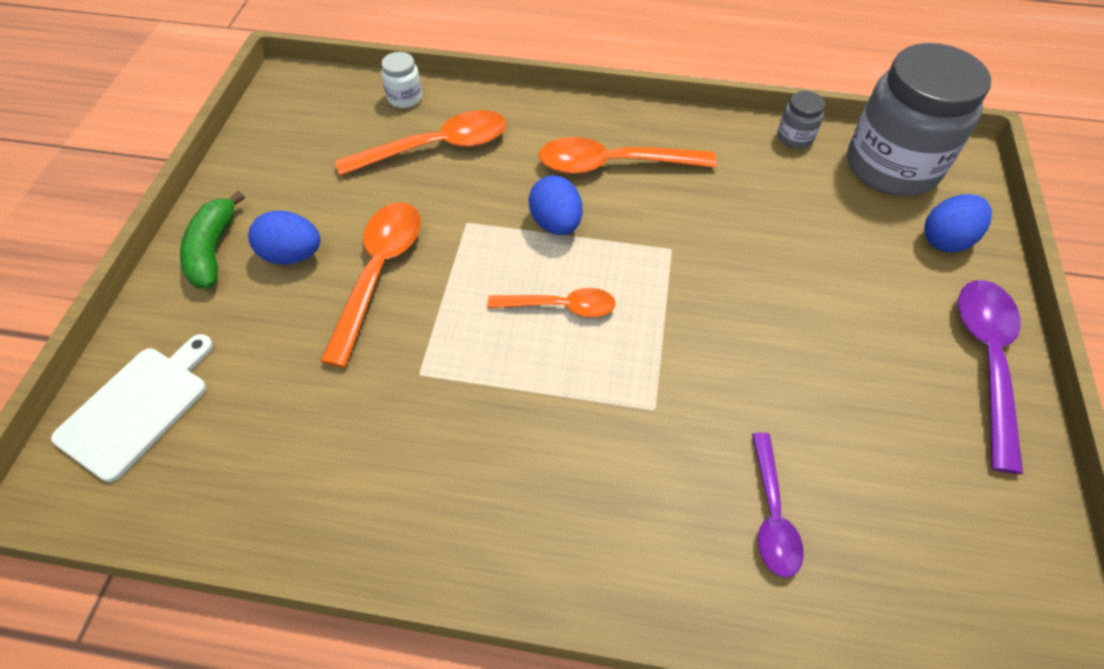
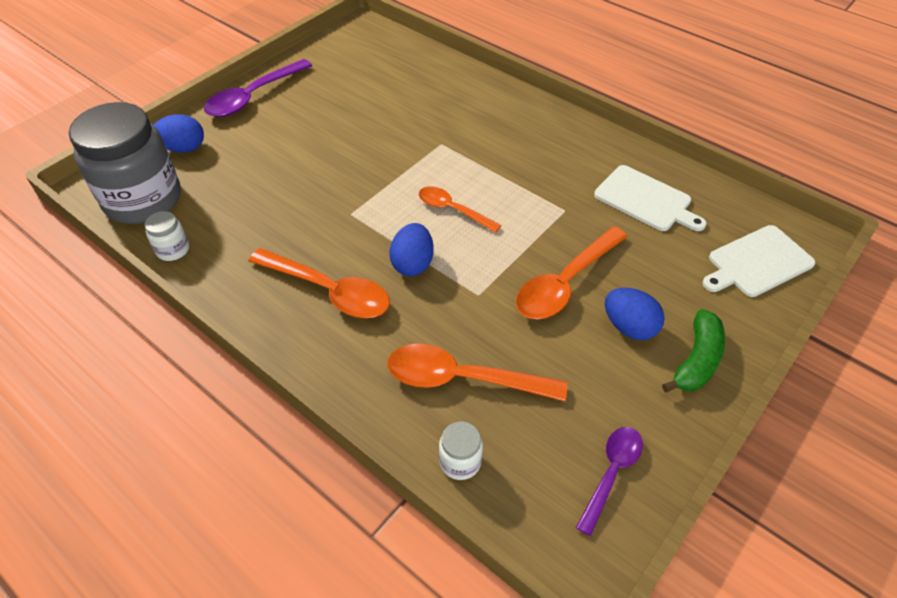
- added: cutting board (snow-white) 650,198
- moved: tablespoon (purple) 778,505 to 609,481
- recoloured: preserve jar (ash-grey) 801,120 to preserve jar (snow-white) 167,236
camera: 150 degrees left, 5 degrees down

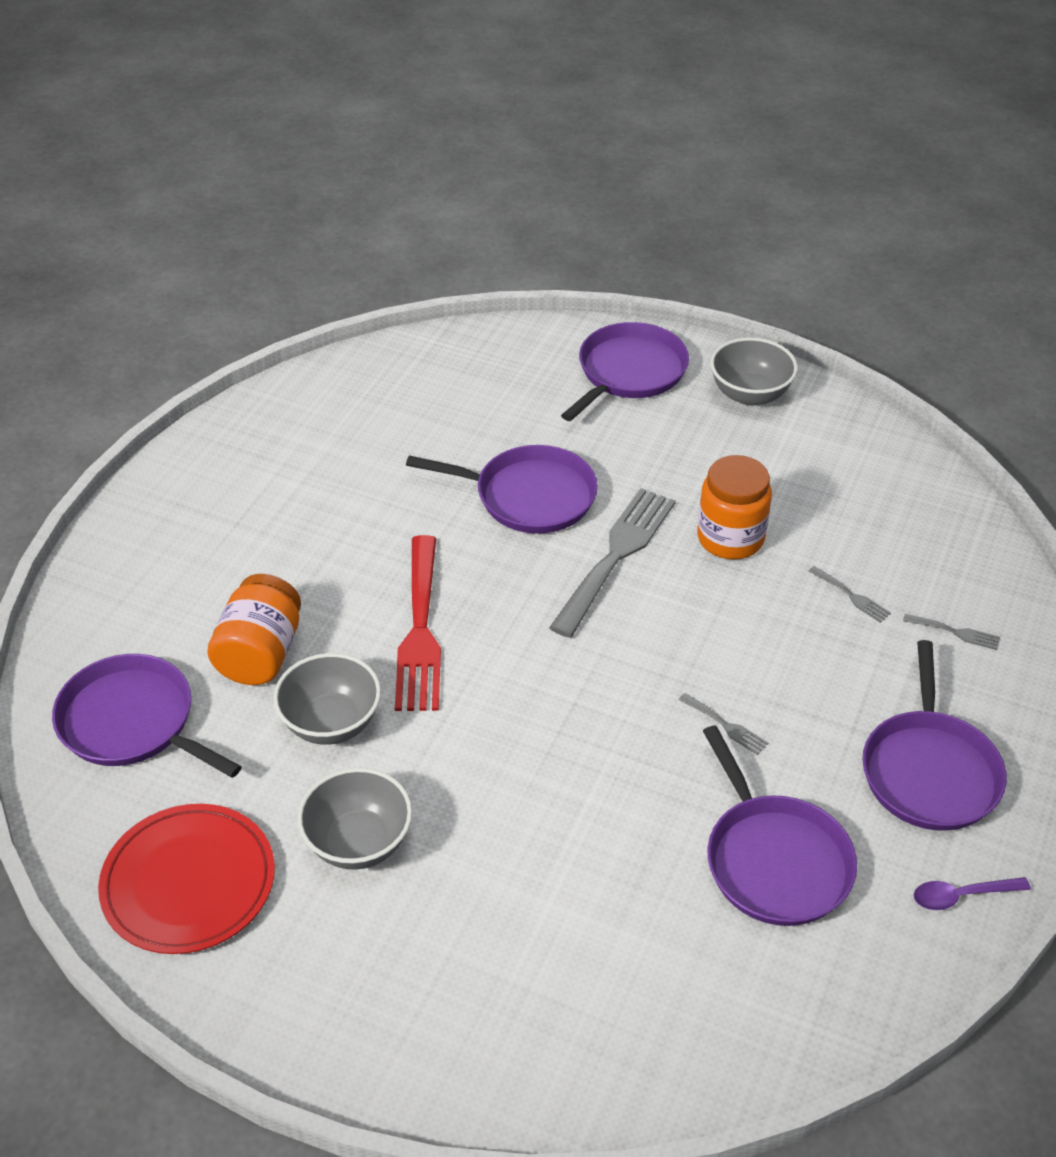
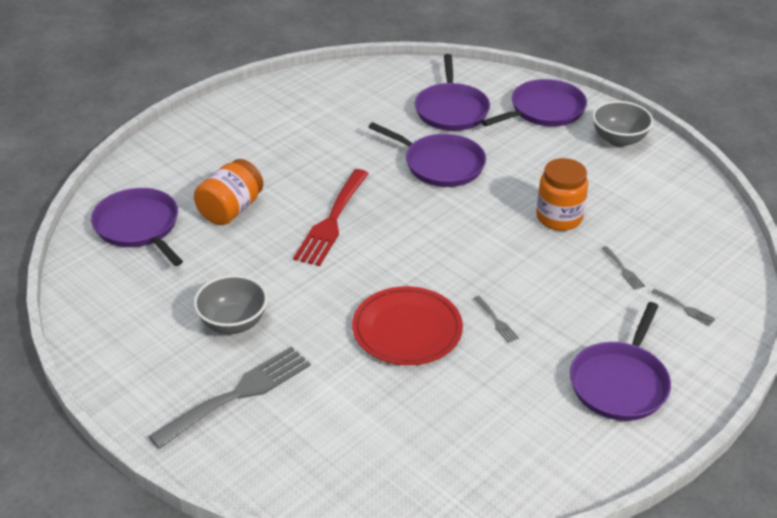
- removed: deep dish (ash-grey) 327,699
- removed: tablespoon (purple) 972,893
- moved: dinner plate (red) 186,879 to 407,325
- moved: dinner fork (ash-grey) 612,563 to 229,397
- moved: pan (purple) 780,825 to 452,92
camera: 20 degrees right, 5 degrees down

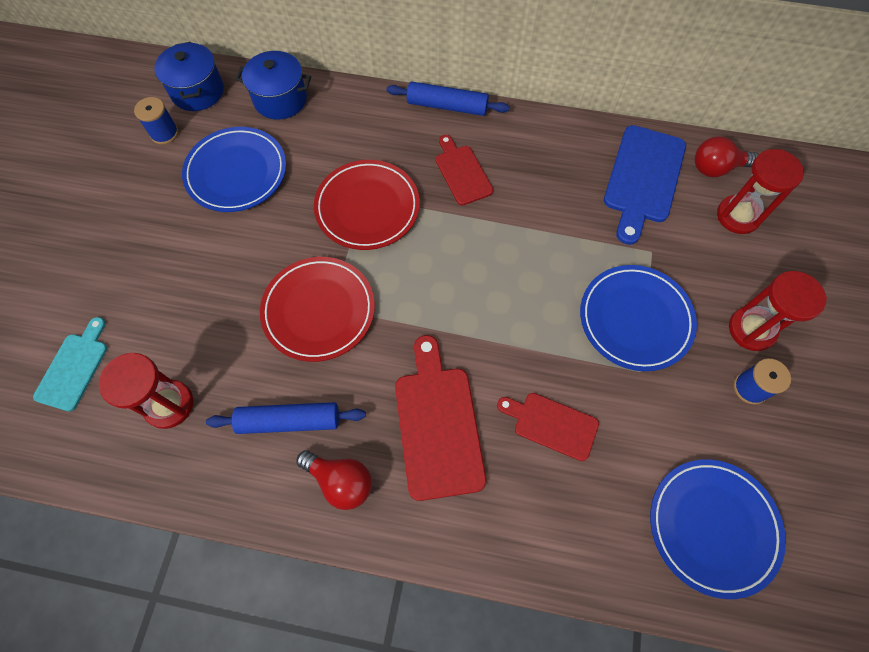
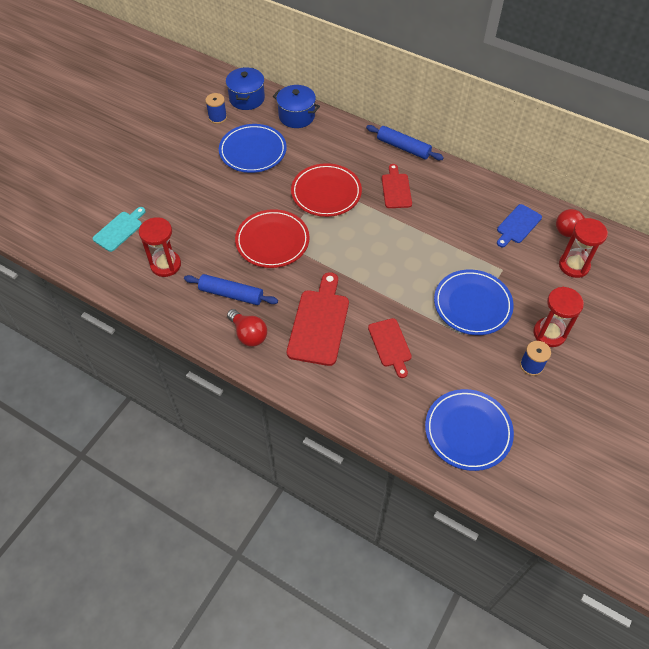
- turned: cutting board (red) 548,427 = 390,348 150 degrees counterclockwise
- resized: cutting board (blue) 645,185 = 519,225 x0.61
camera: 20 degrees right, 10 degrees down

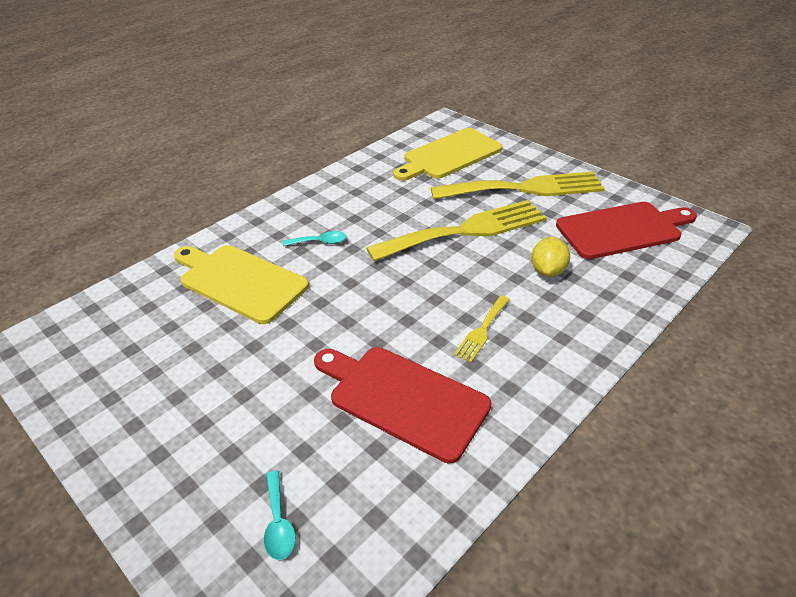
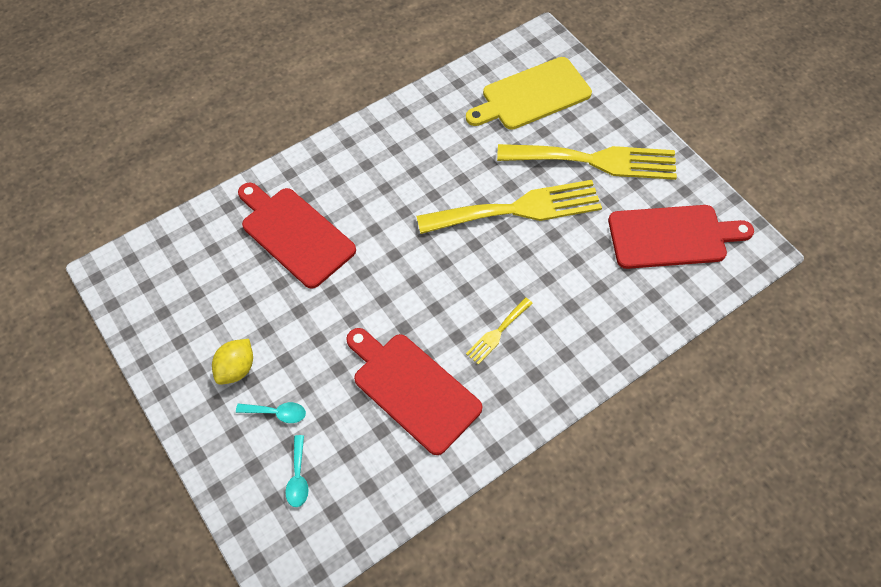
- moved: tablespoon (turquoise) 315,238 to 271,412
- moved: toy lemon (yellow) 550,257 to 232,362
- recoloured: cutting board (yellow) 241,284 to cutting board (red) 297,235
camera: 10 degrees right, 20 degrees up

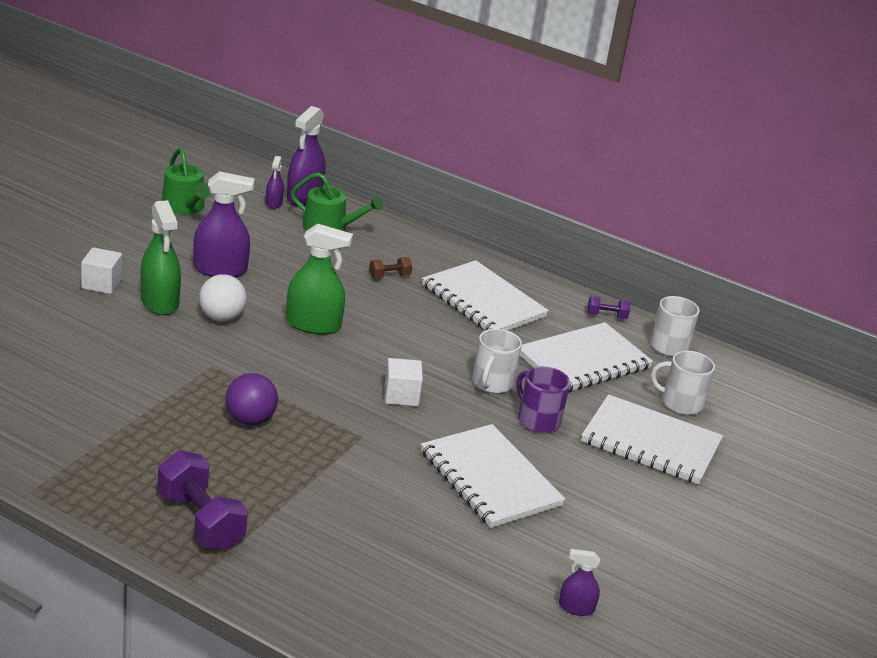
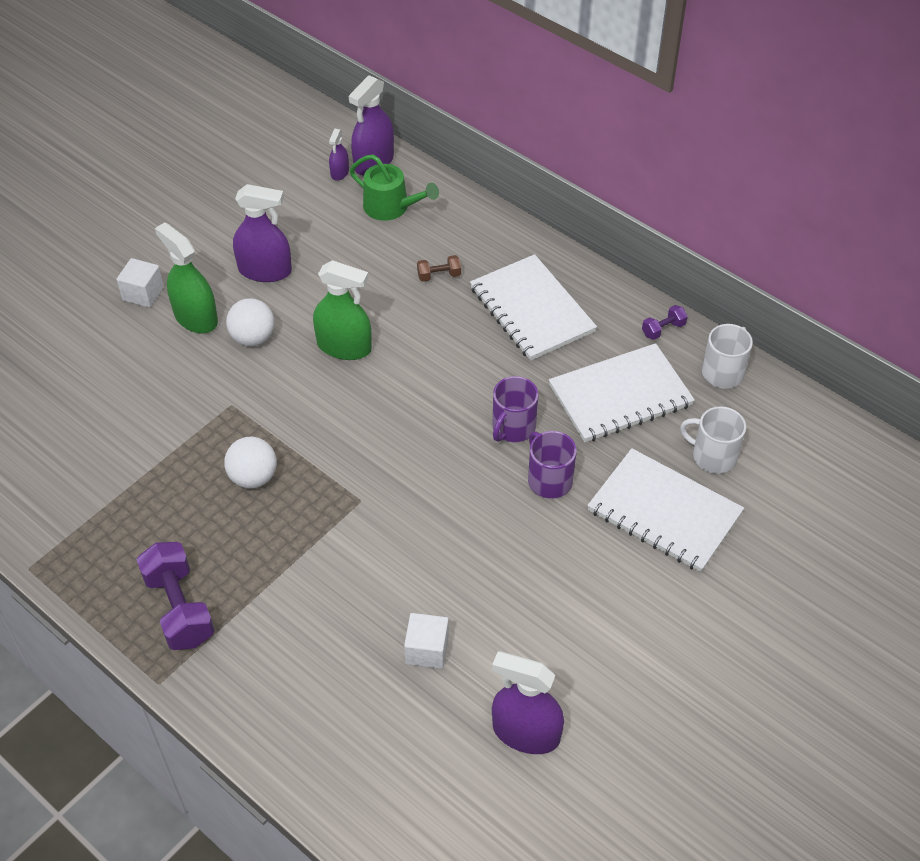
- removed: watering pot (green) 186,181
- removed: exercise book (snow-white) 493,476
- moved: solid cube (snow-white) 404,382 to 426,641
- recoloured: ball (purple) 252,399 to ball (snow-white) 250,463
- recoloured: mug (snow-white) 497,361 to mug (purple) 515,409
- turned: sprayer (green) 160,257 = 186,277 150 degrees clockwise
- turned: hand weight (purple) 608,307 = 665,322 45 degrees counterclockwise
- resized: sprayer (purple) 579,582 = 528,702 x1.91
camera: 15 degrees right, 20 degrees up

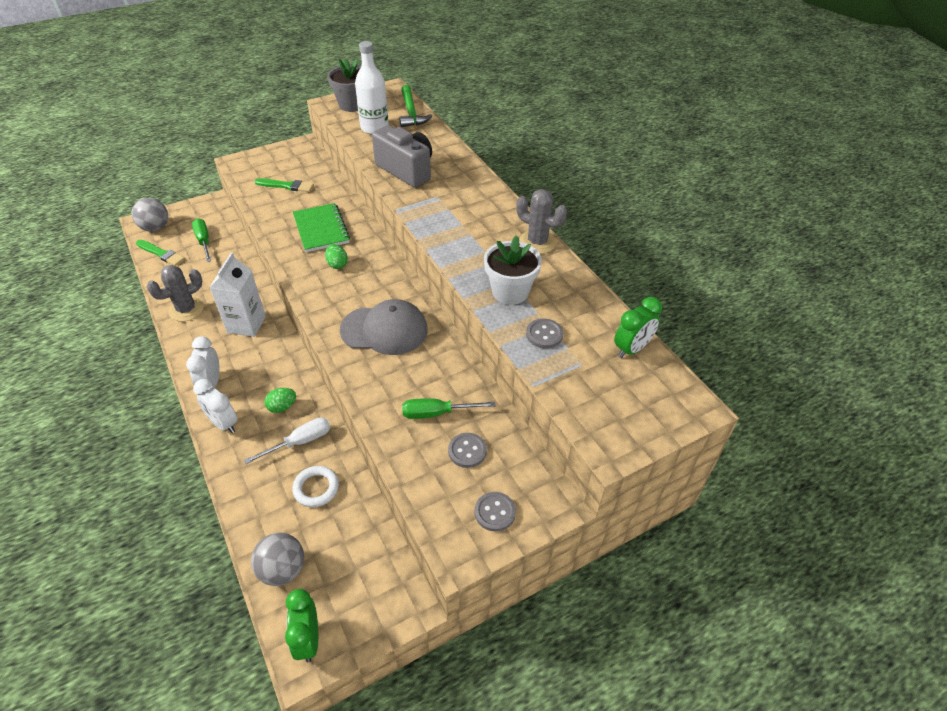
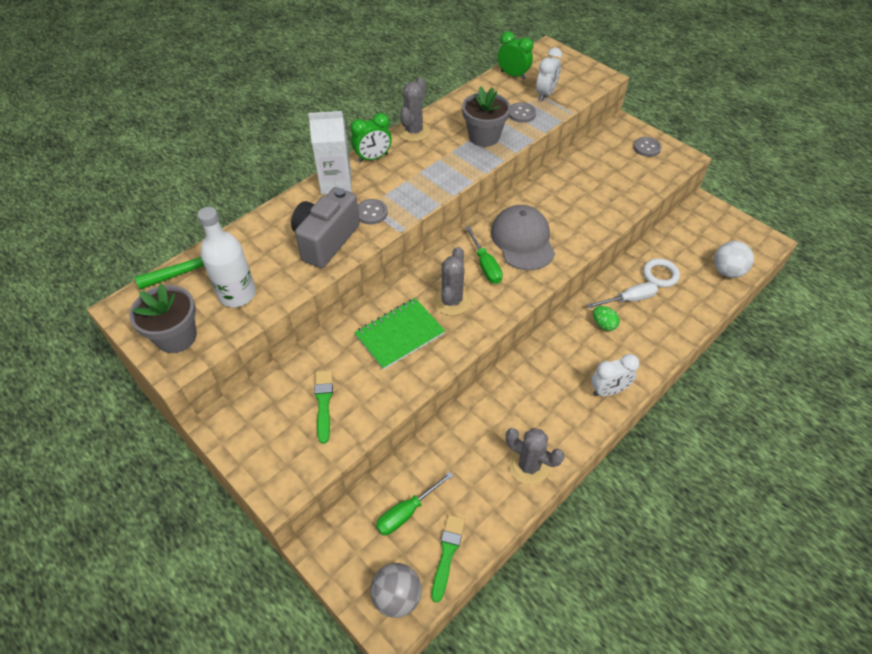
- moved: clock (snow-white) 215,406 to 549,74
- moved: carton (snow-white) 237,294 to 330,152
- moved: clock (green) 301,625 to 371,137
- moved: flat screwdriver (green) 448,408 to 484,255
- moved: shirt button (ash-grey) 467,450 to 373,211
- replaced: egg (green) 336,256 to prickly plant (ash-grey) 452,281
- recoloured: ball (ash-grey) 277,559 to ball (snow-white) 734,259
- recoloured: flower pot (snow-white) 513,270 to flower pot (ash-grey) 486,116
- turned: flat screwdriver (snow-white) 287,440 = 622,295 120 degrees clockwise
camera: 105 degrees left, 5 degrees up

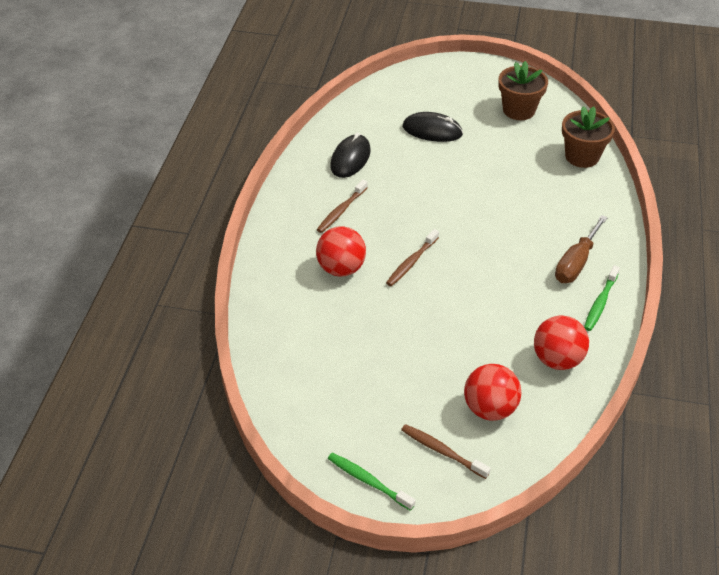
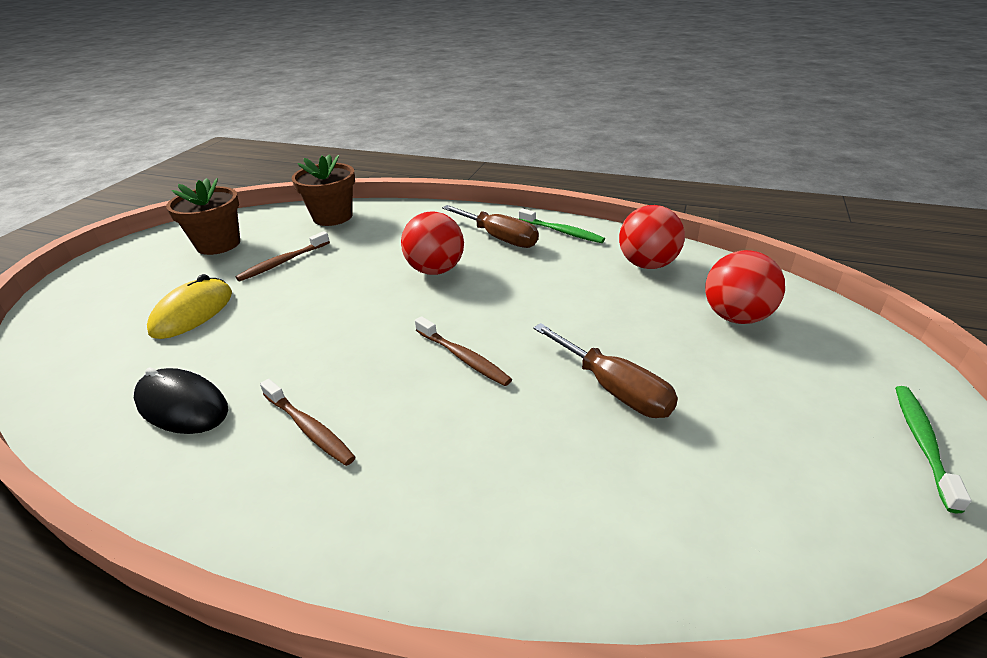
- added: flat screwdriver (brown) 605,370
- moved: ball (red) 341,251 to 432,243
- moved: tooth brush (brown) 446,451 to 282,256
- recoloured: computer mouse (ebony) 433,127 to computer mouse (yellow) 189,306
- turned: tooth brush (green) 371,482 = 933,449 150 degrees clockwise
camera: 80 degrees left, 10 degrees down

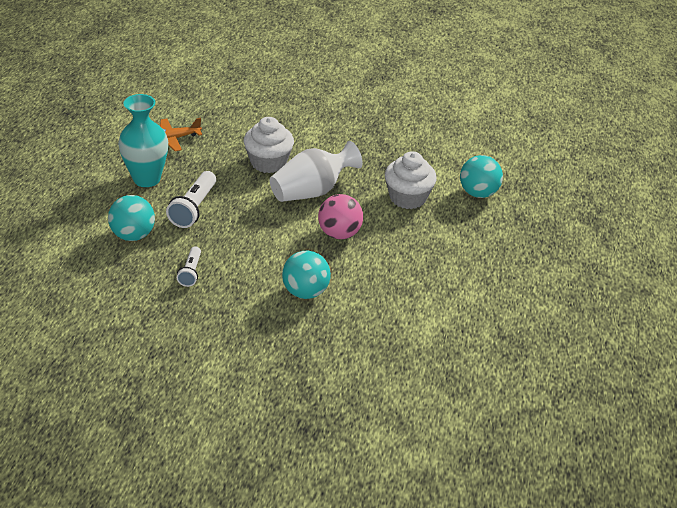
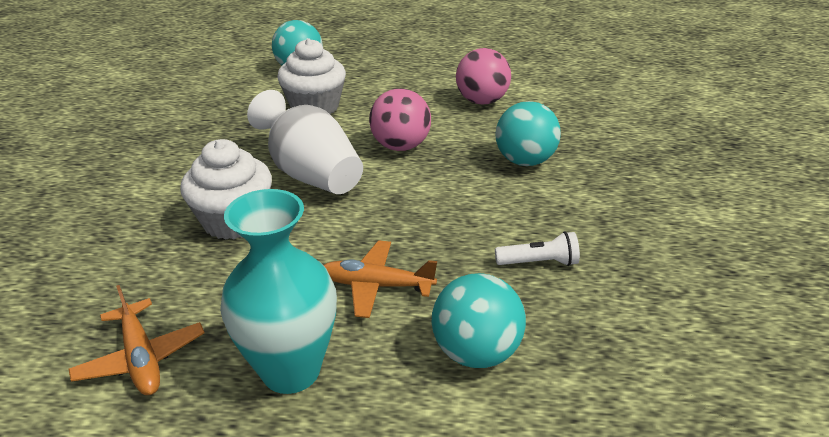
- added: ball (pink) 483,76
- replaced: pocket torch (snow-white) 191,199 to plane (orange) 380,279
camera: 95 degrees left, 5 degrees down

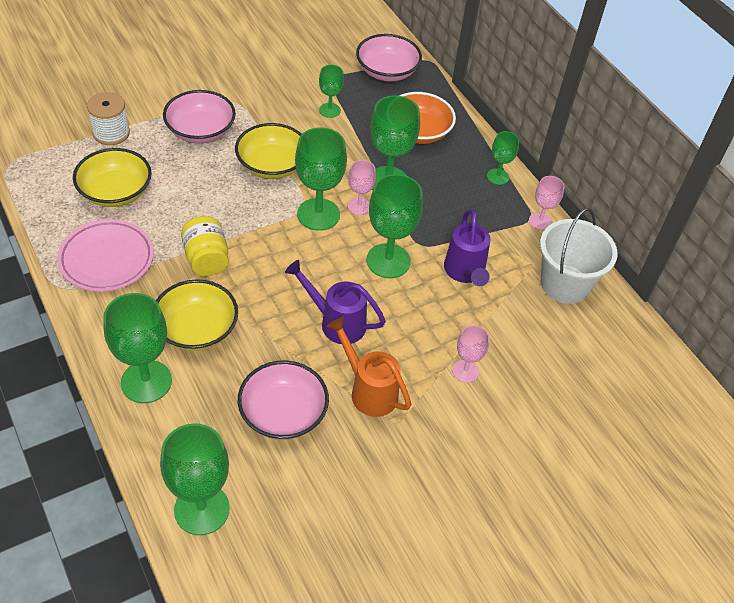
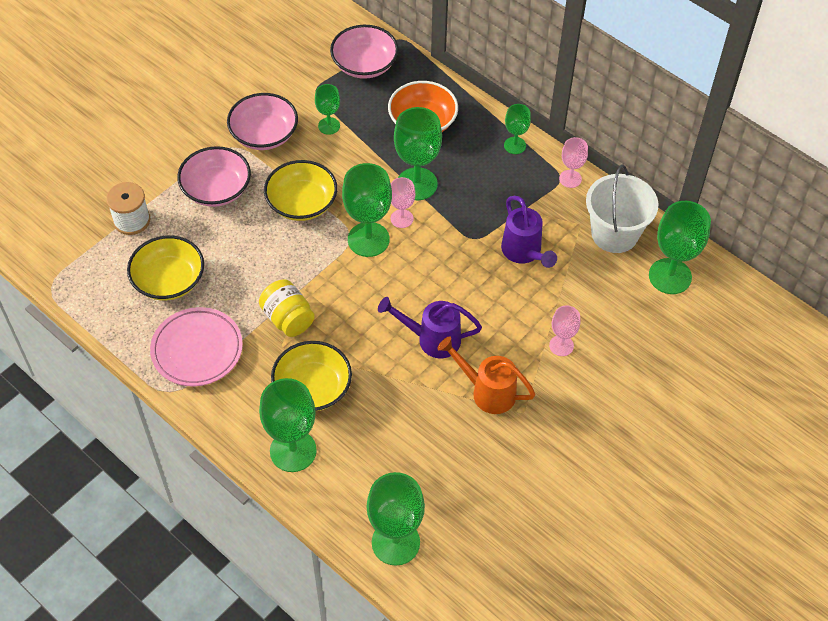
- moved: deep dish (pink) 283,400 to 262,121
- moved: wine glass (green) 394,226 to 680,247
camera: 15 degrees left, 5 degrees up

